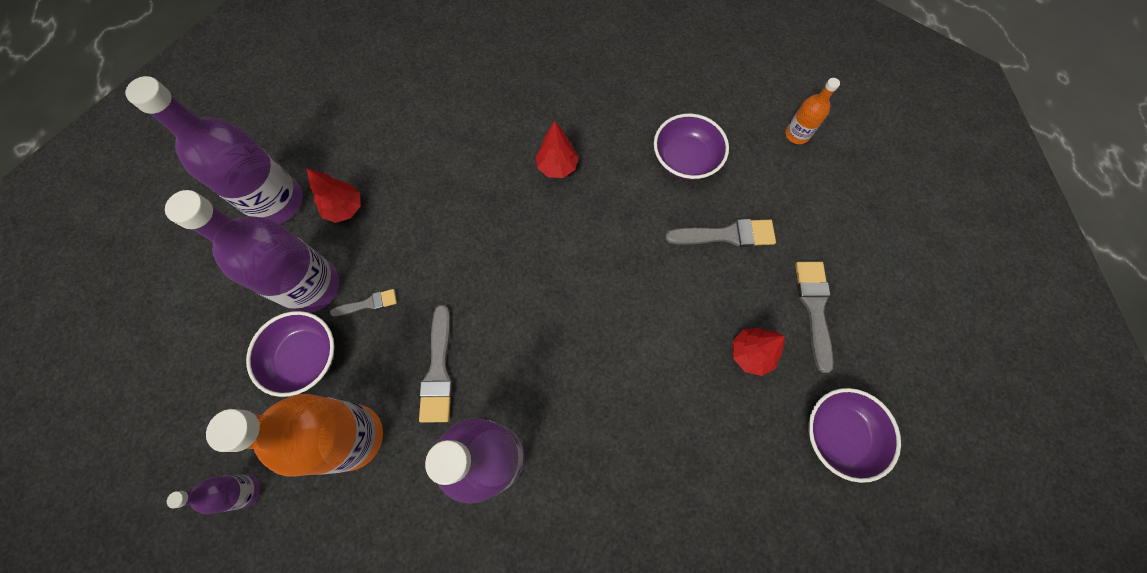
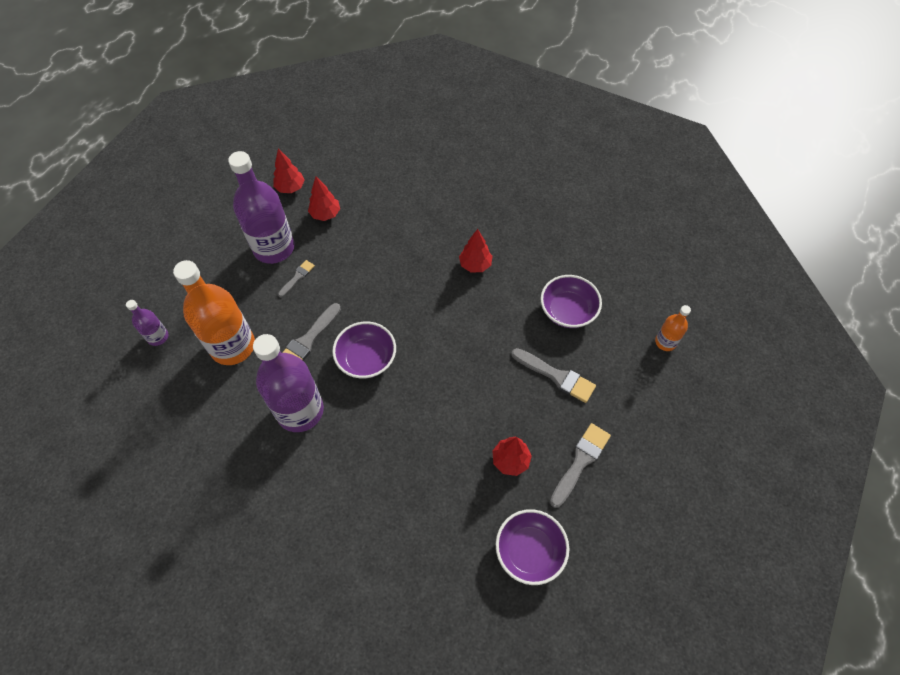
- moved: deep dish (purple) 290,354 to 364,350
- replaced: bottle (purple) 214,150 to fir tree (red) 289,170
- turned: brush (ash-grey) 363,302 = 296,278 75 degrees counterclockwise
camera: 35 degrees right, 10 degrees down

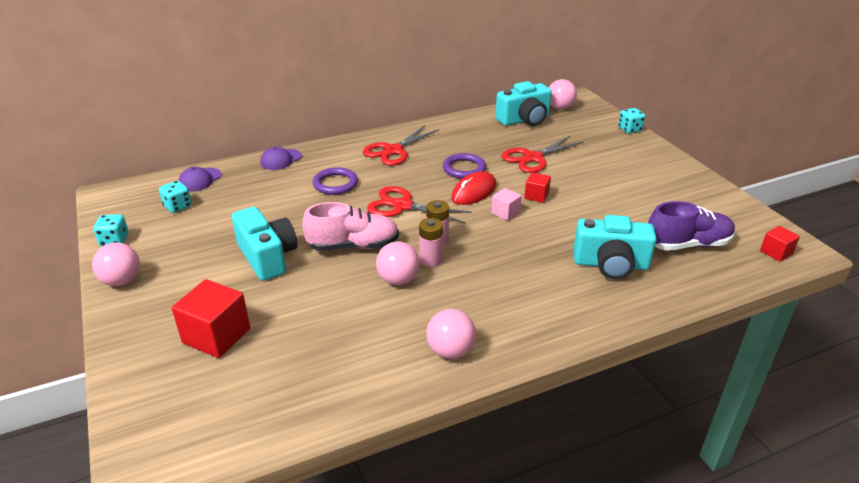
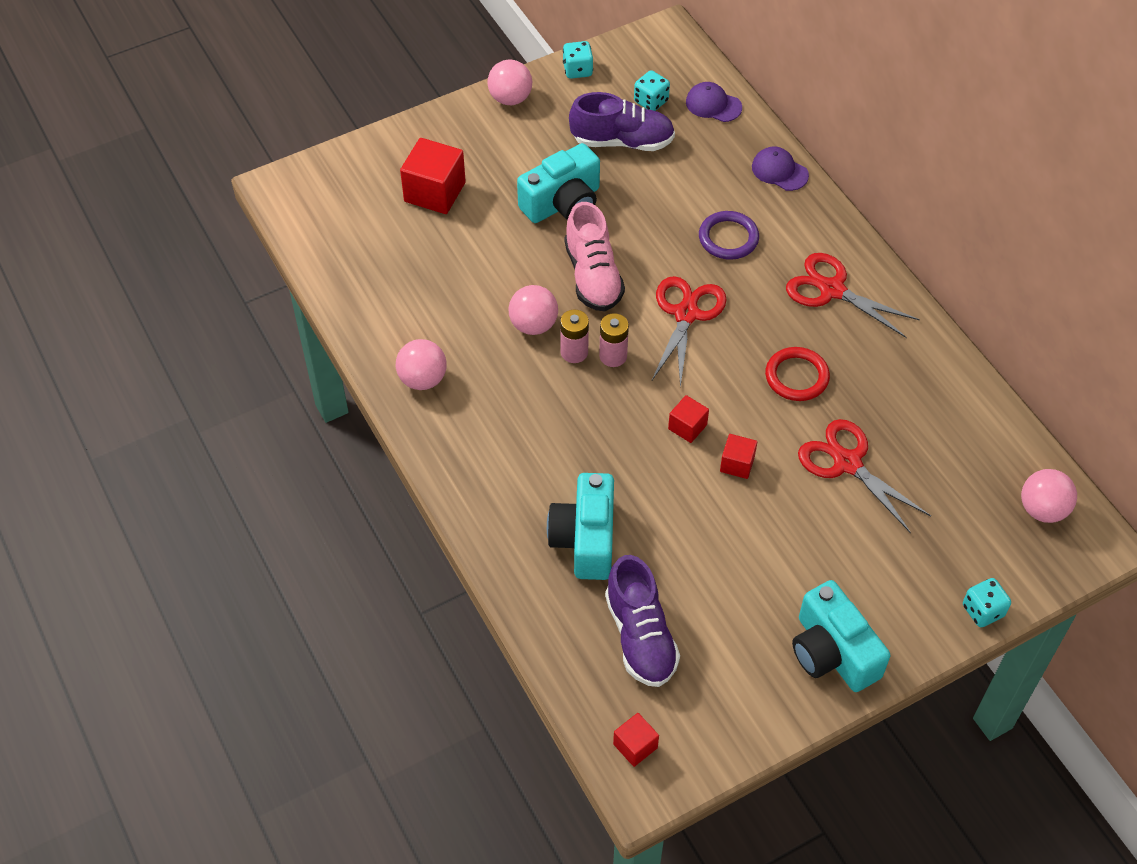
- removed: computer mouse (red) 473,188
- added: shoe (purple) 622,121
- moved: compact camera (turquoise) 523,103 to 841,636
- recoloured: ring (purple) 464,166 to ring (red) 797,374
- recoloured: solid cube (pink) 506,204 to solid cube (red) 688,419
camera: 85 degrees right, 20 degrees up

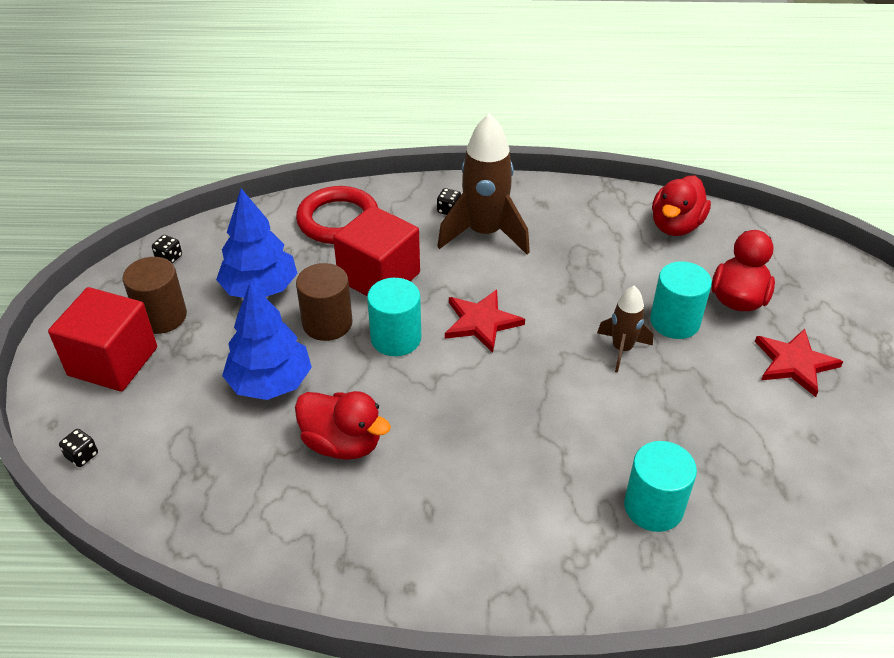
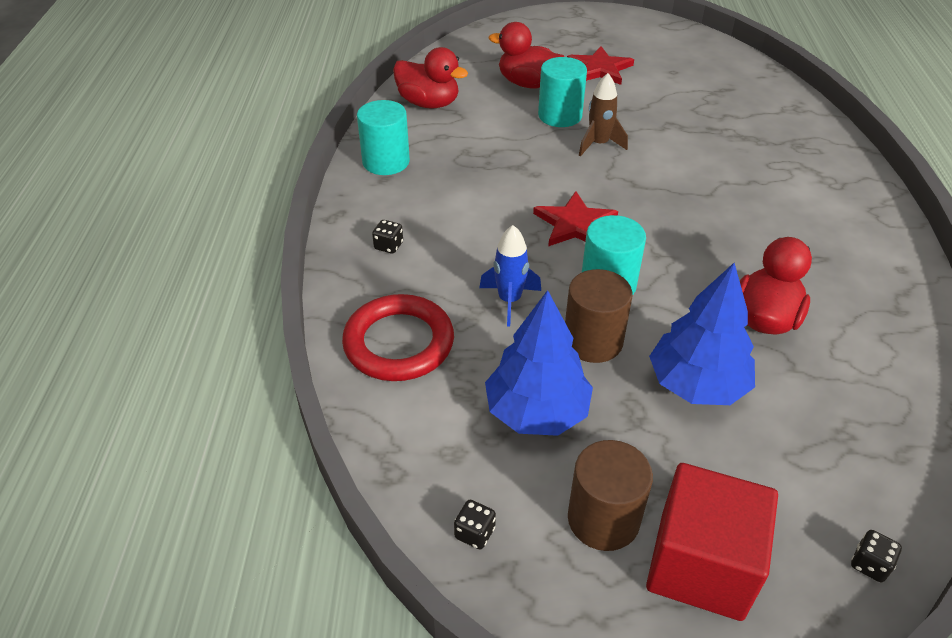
- removed: spaceship (brown) 483,183
- moved: cylinder (turquoise) 660,486 to 383,137
- replaced: solid cube (red) 376,251 to spaceship (blue) 510,276
camera: 90 degrees left, 0 degrees up

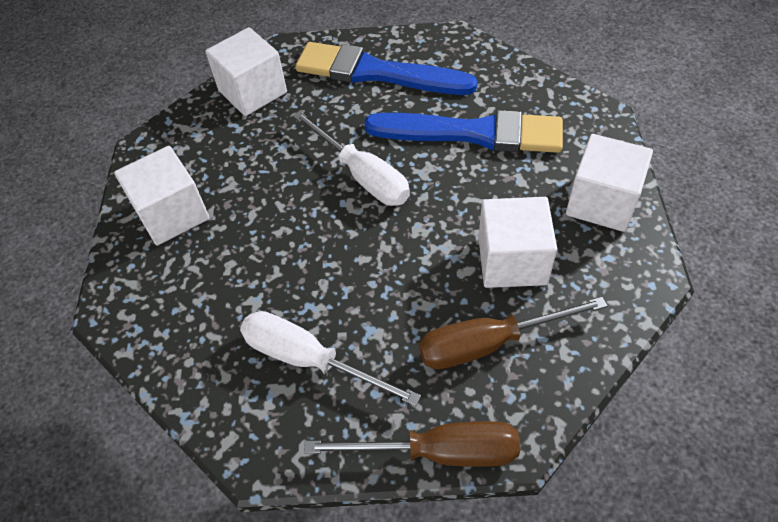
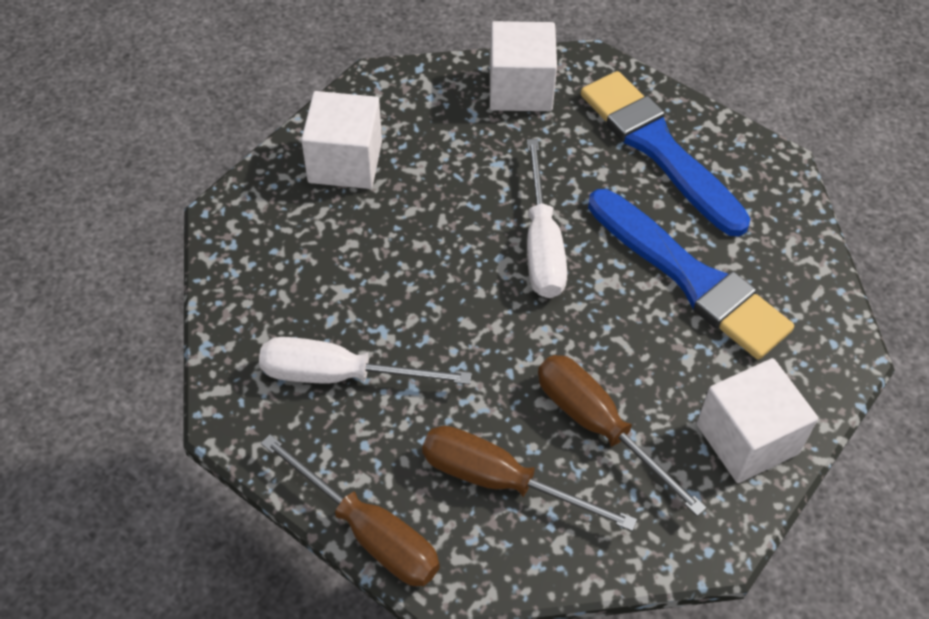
- replaced: solid cube (snow-white) 517,242 to flat screwdriver (brown) 622,435
- turned: flat screwdriver (snow-white) 330,358 = 365,361 60 degrees counterclockwise
camera: 35 degrees right, 0 degrees up

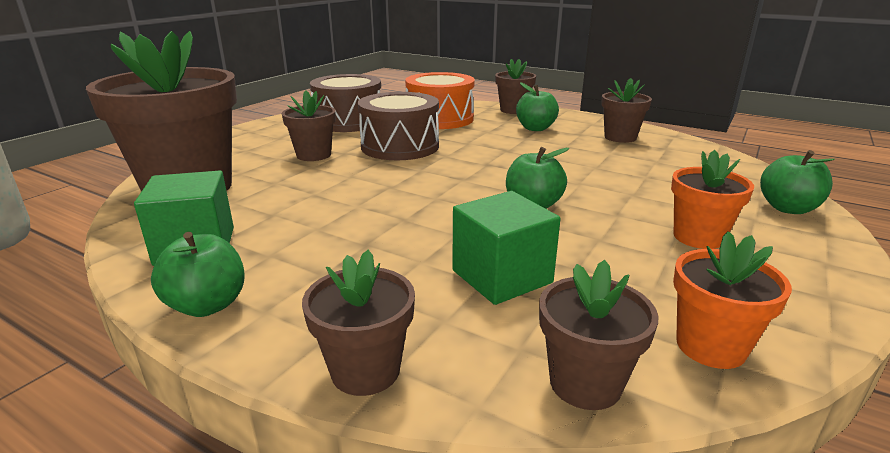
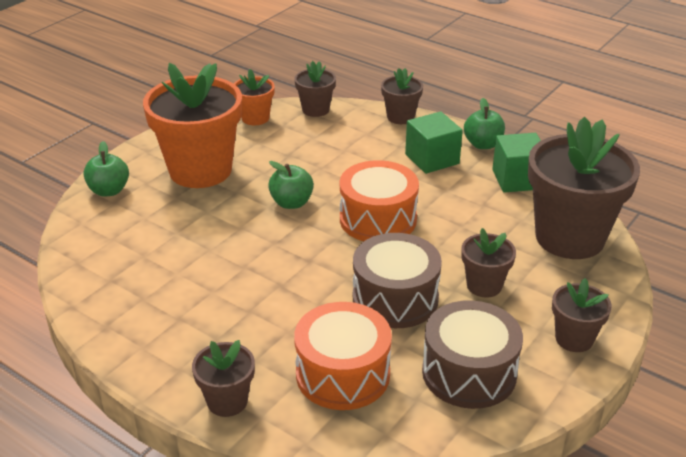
- removed: apple (green) 537,106
- added: drum (orange) 379,200
- moved: solid cube (green) 506,248 to 434,142
- moved: flower pot (brown) 626,110 to 582,315
- resized: flower pot (orange) 712,199 = 192,125 x2.08
camera: 175 degrees left, 10 degrees up

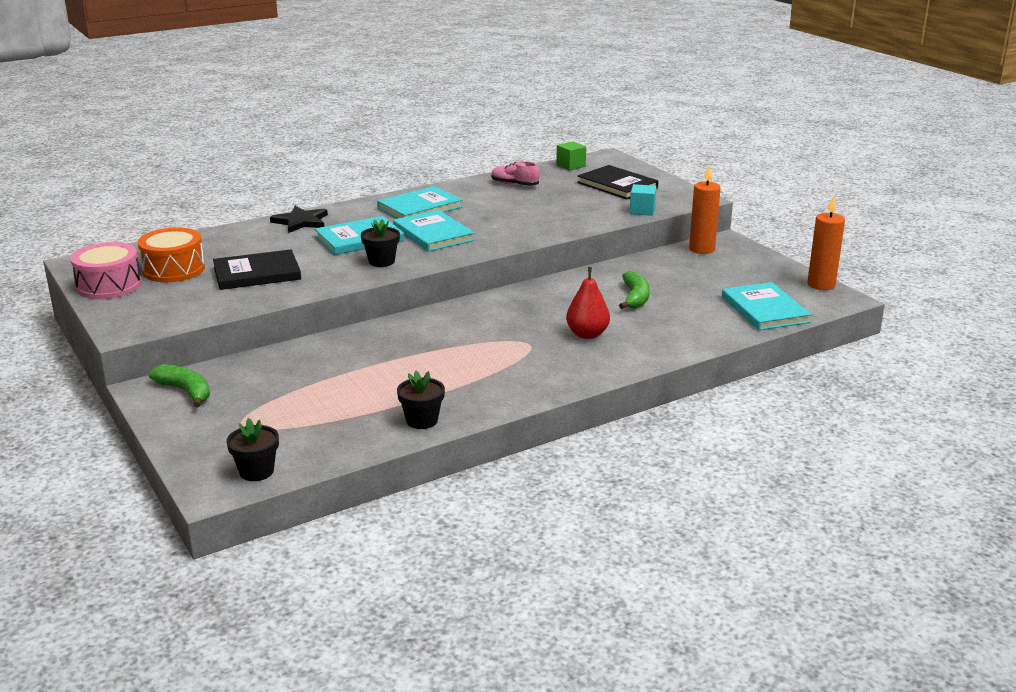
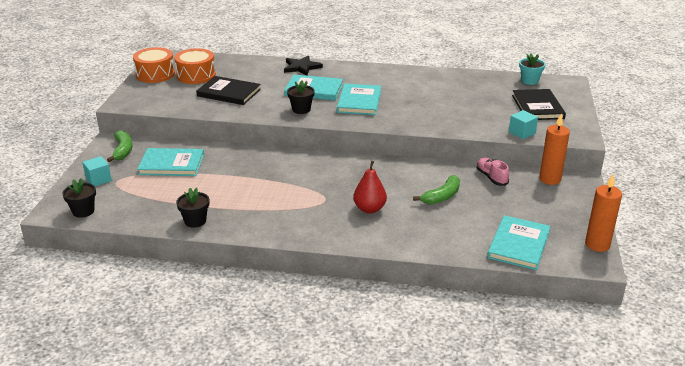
- added: solid cube (turquoise) 97,171
- moved: hardcover (turquoise) 420,202 to 170,162
- moved: shoe (pink) 515,173 to 493,171
- replaced: solid cube (green) 571,156 to flower pot (turquoise) 532,69
- recoloured: drum (pink) 106,270 to drum (orange) 154,65
camera: 40 degrees right, 5 degrees up

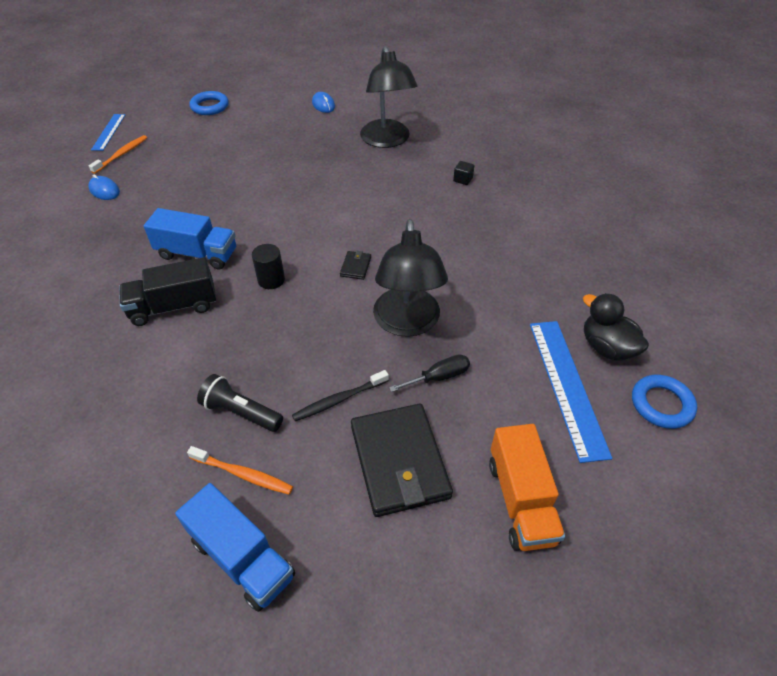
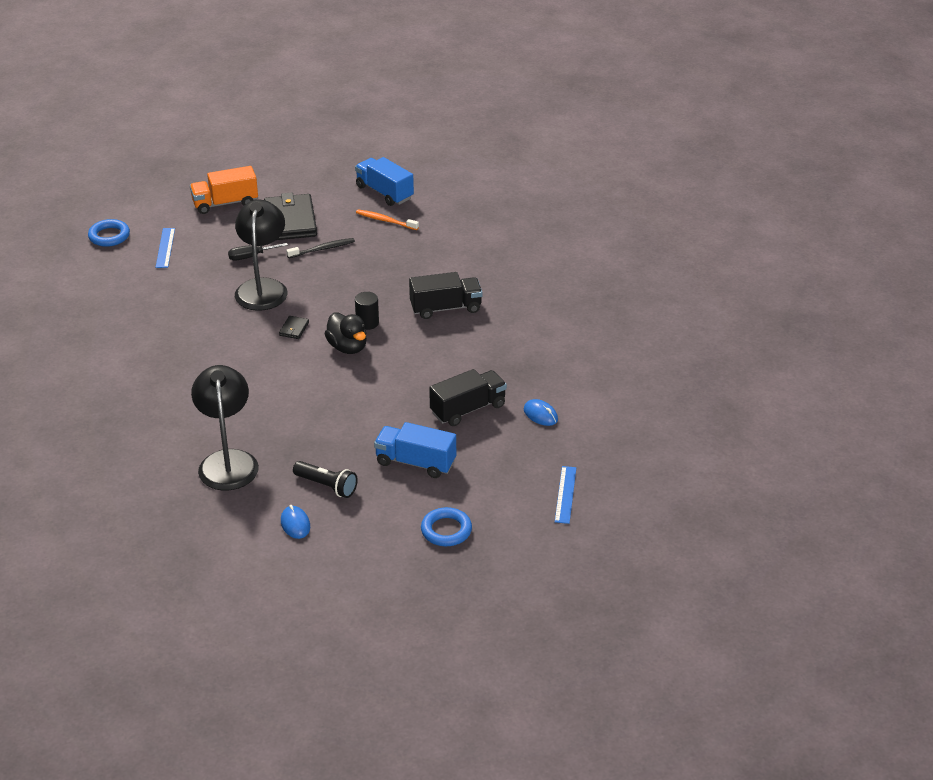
- removed: tooth brush (orange) 118,154
- removed: solid cube (ebony) 463,173
- added: lorry (ebony) 468,397
- moved: lorry (blue) 190,238 to 415,450
- moved: pocket torch (ebony) 240,403 to 325,479
- moved: duck (ebony) 616,327 to 345,333
- turned: lorry (orange) 527,487 = 224,190 105 degrees counterclockwise
- resized: ruler (blue) 571,392 = 165,248 x0.58
camera: 175 degrees left, 10 degrees down

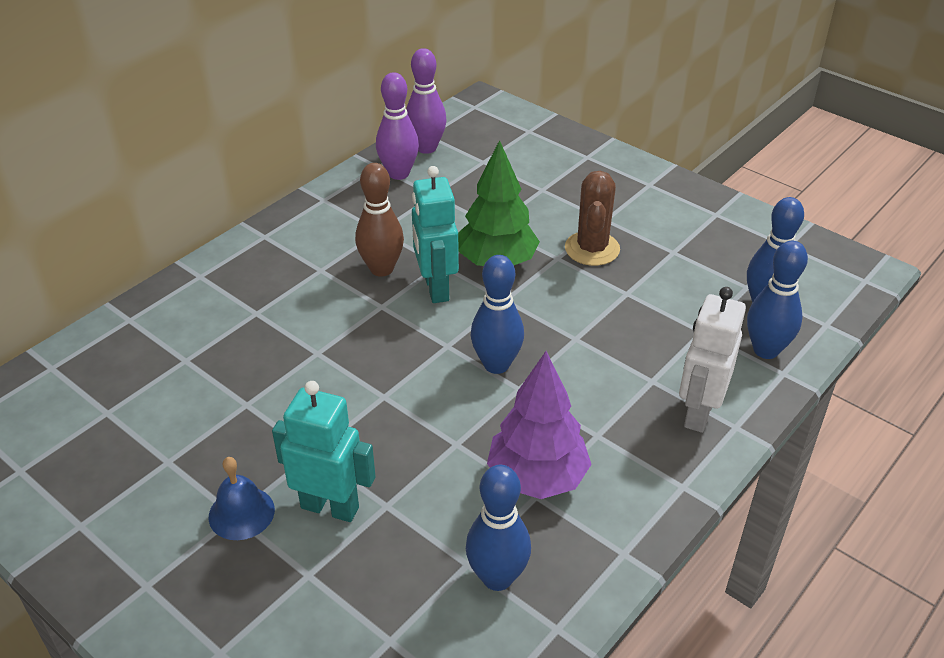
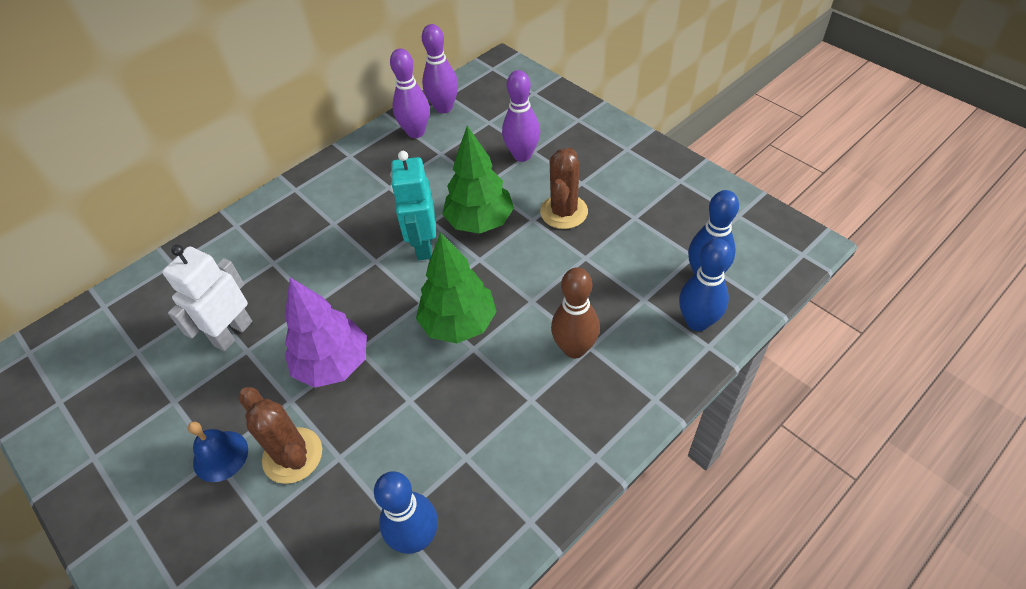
- added: bowling pin (purple) 521,116
- moved: bowling pin (brown) 379,220 to 575,312
- moved: fir tree (purple) 539,425 to 326,332
- moved: robot figure (snow-white) 712,360 to 207,298
- replaced: robot figure (turquoise) 324,451 to prickly plant (brown) 280,435
- replaced: bowling pin (blue) 497,314 to fir tree (green) 456,288
camera: 10 degrees right, 10 degrees up

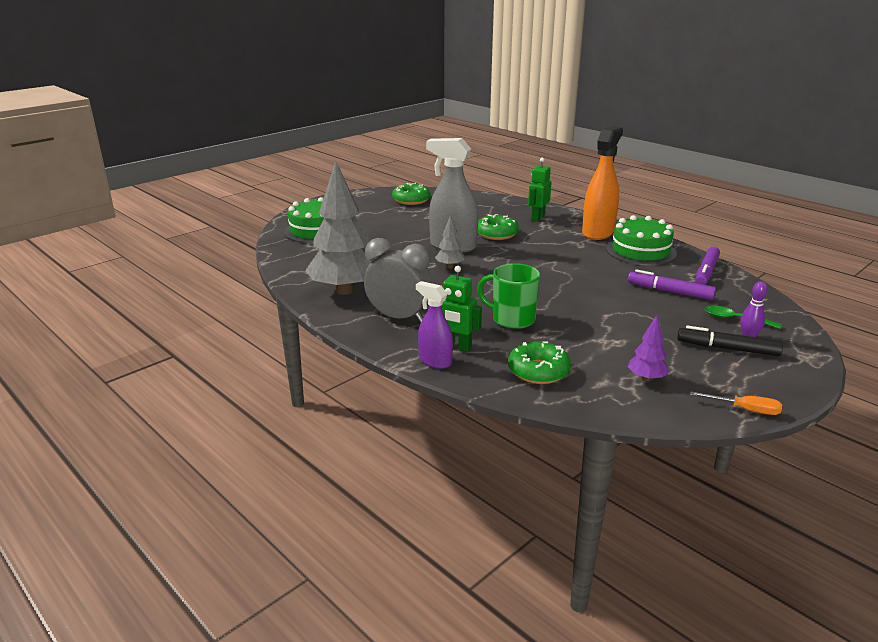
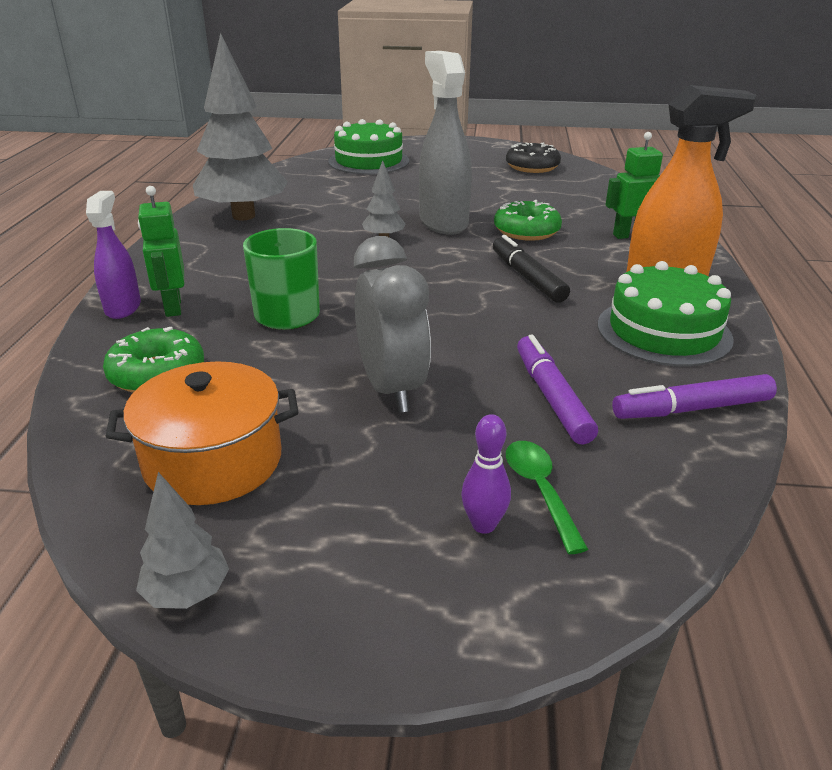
- moved: clock (ash-grey) 398,280 to 392,324
- moved: felt pen (ebony) 730,341 to 531,269
- replaced: fir tree (purple) 648,348 to cooking pot (orange) 201,433
- replaced: flat screwdriver (orange) 736,403 to fir tree (ash-grey) 182,540
- recoloured: glazed donut (green) 411,194 to glazed donut (ebony) 533,157
camera: 50 degrees right, 5 degrees up

